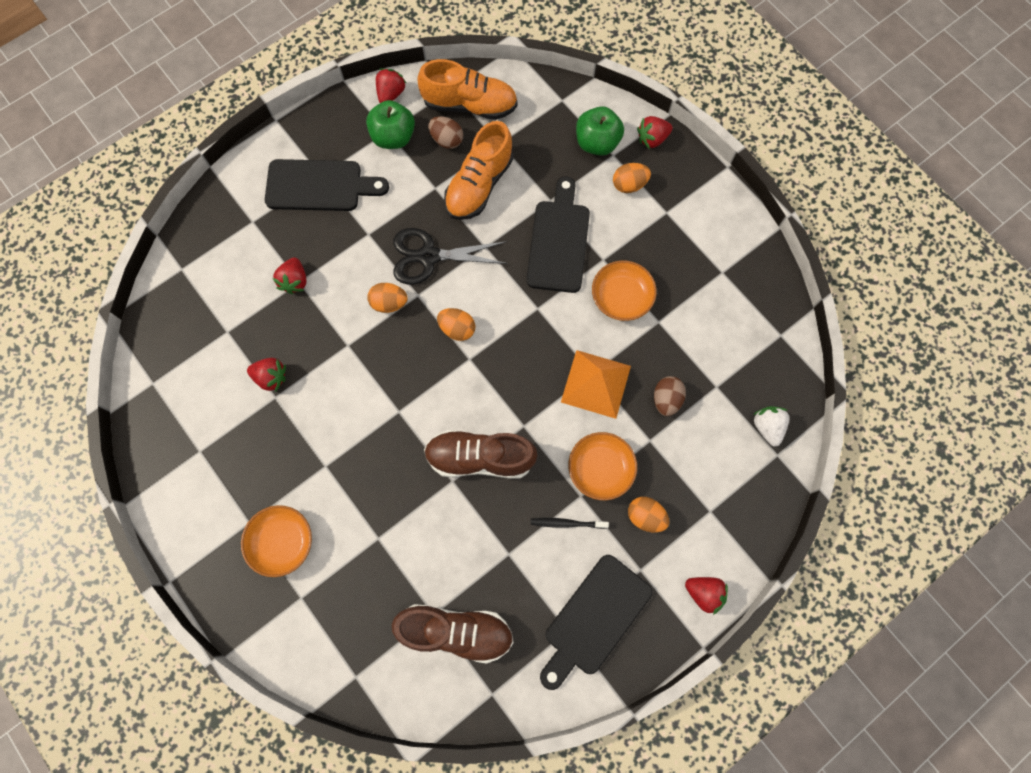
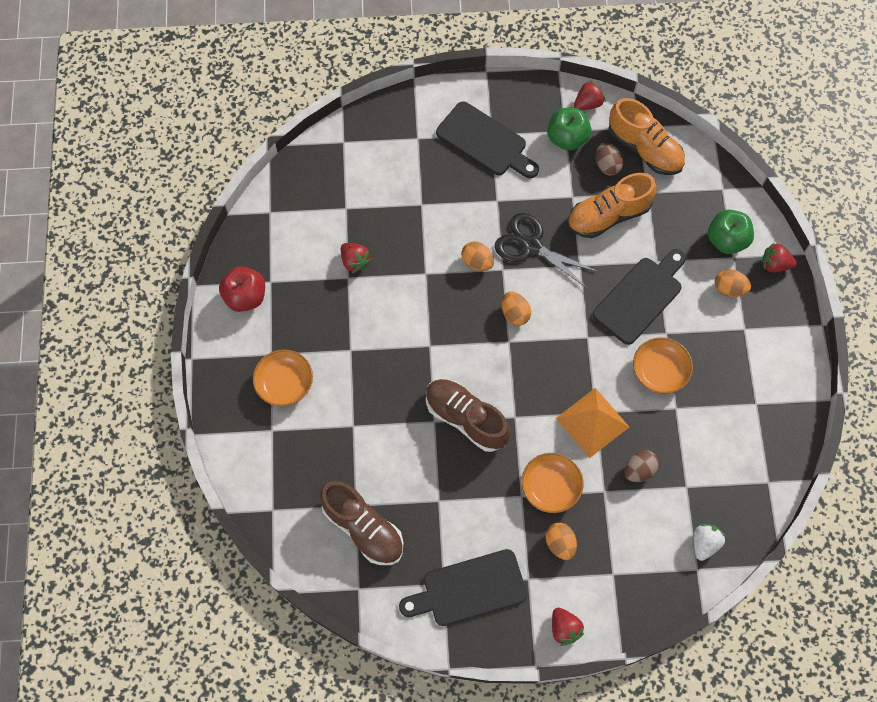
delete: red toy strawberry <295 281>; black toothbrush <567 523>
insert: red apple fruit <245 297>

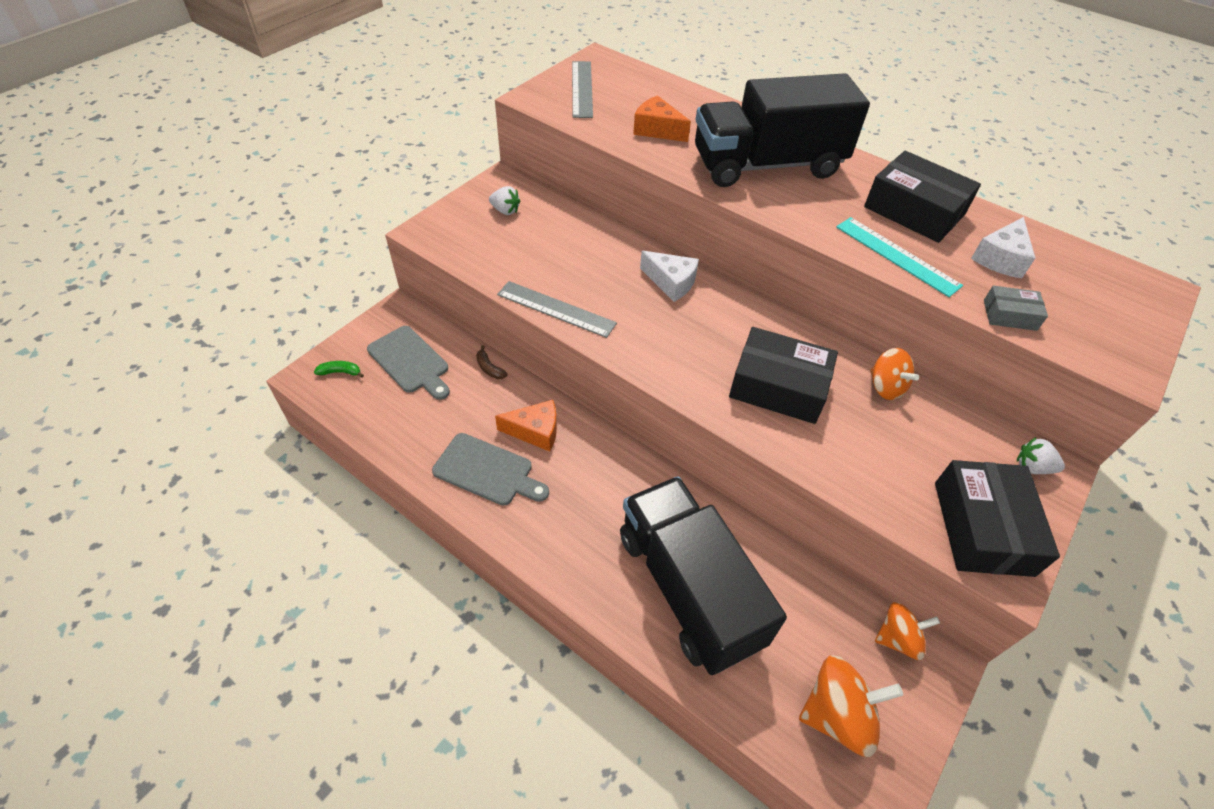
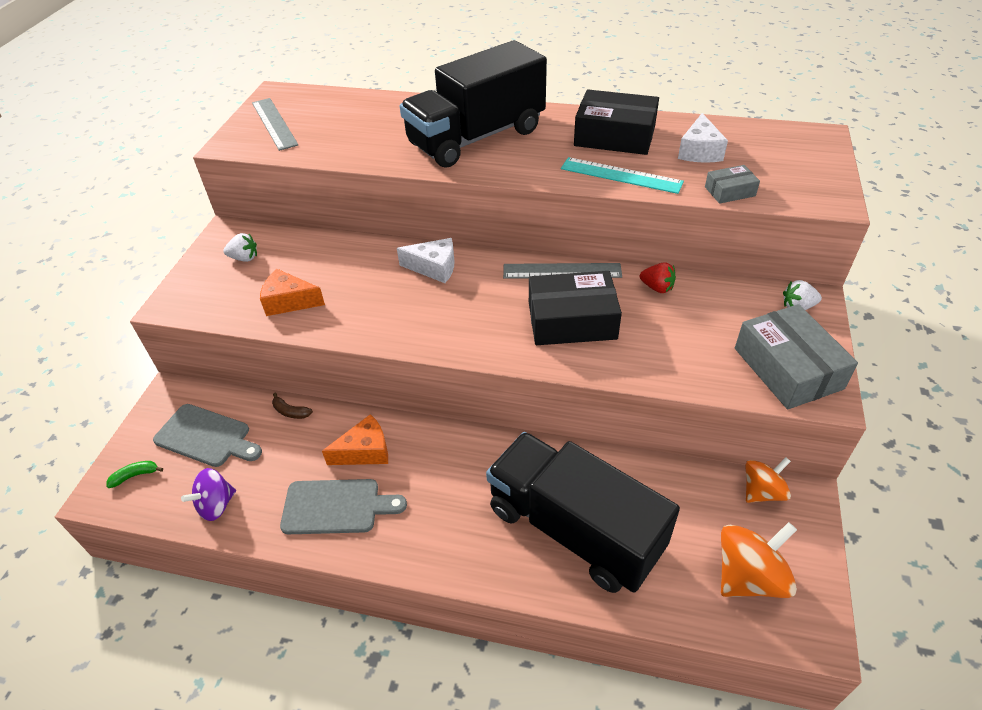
insert: purple spinning top <216 505>
move: ash-grey straightedge <556 309> to <562 271>; orange cheese <657 130> to <289 302>
replace: orange spinning top <885 387> to red toy strawberry <657 288>
recolor: black box <982 528> to ash-grey box <787 368>

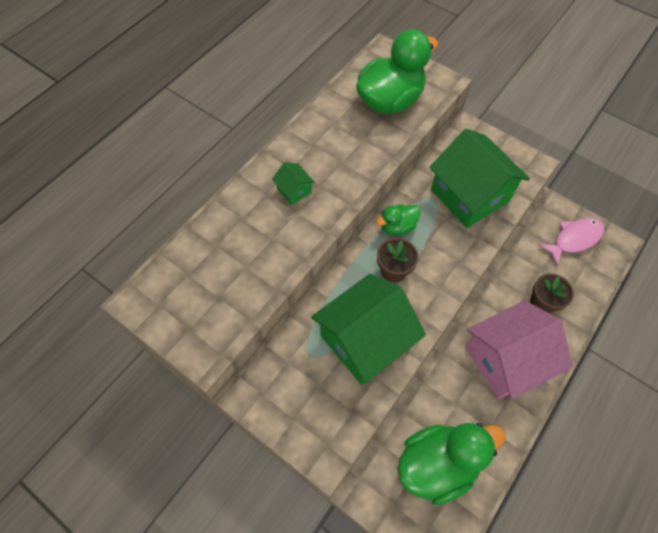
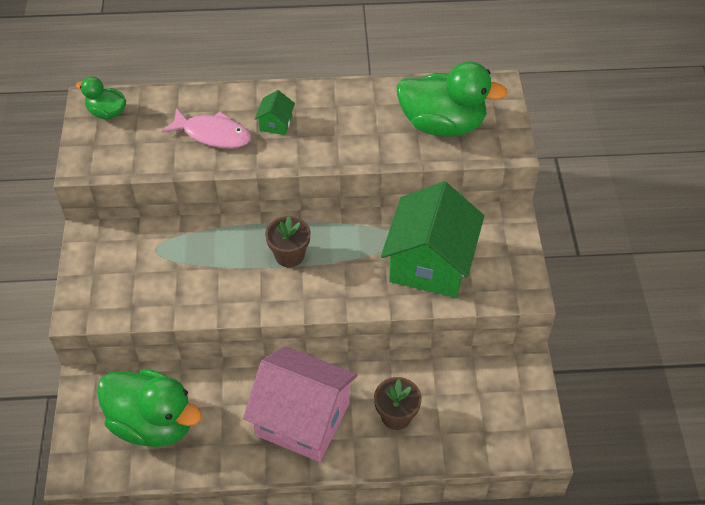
delete: leaf-green toy house <365 340>
move: leaf-green toy duck <397 226> to <107 112>; rosy fish figure <574 239> to <213 134>

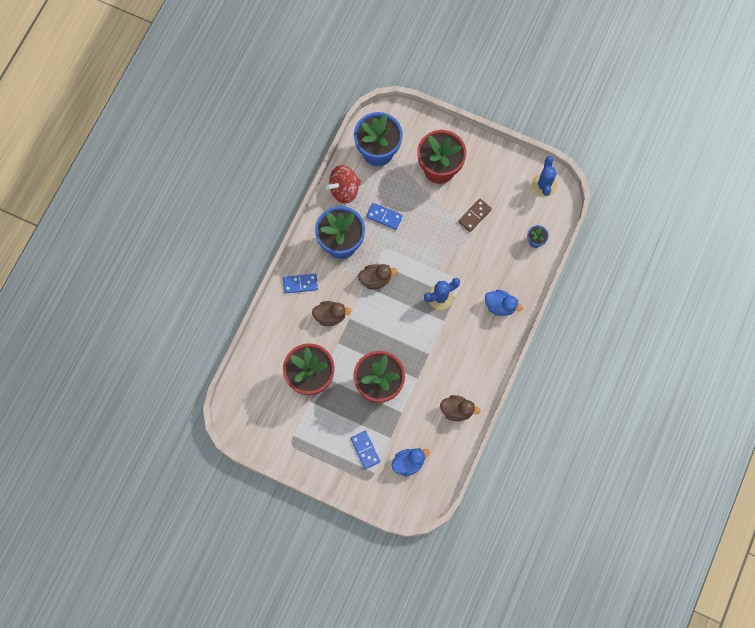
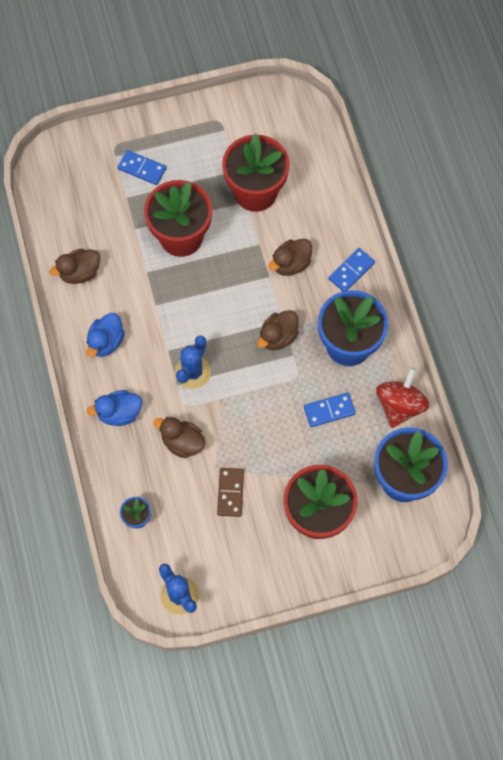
insert: brown toy duck <182 442>
move: royal blue toy duck <408 463> to <106 342>

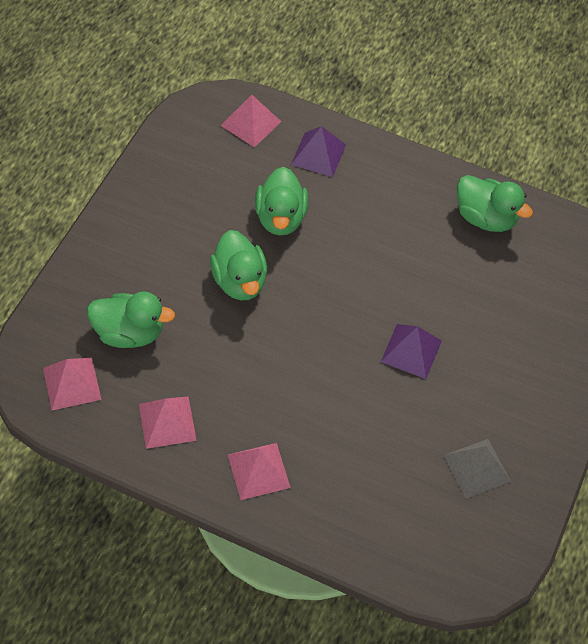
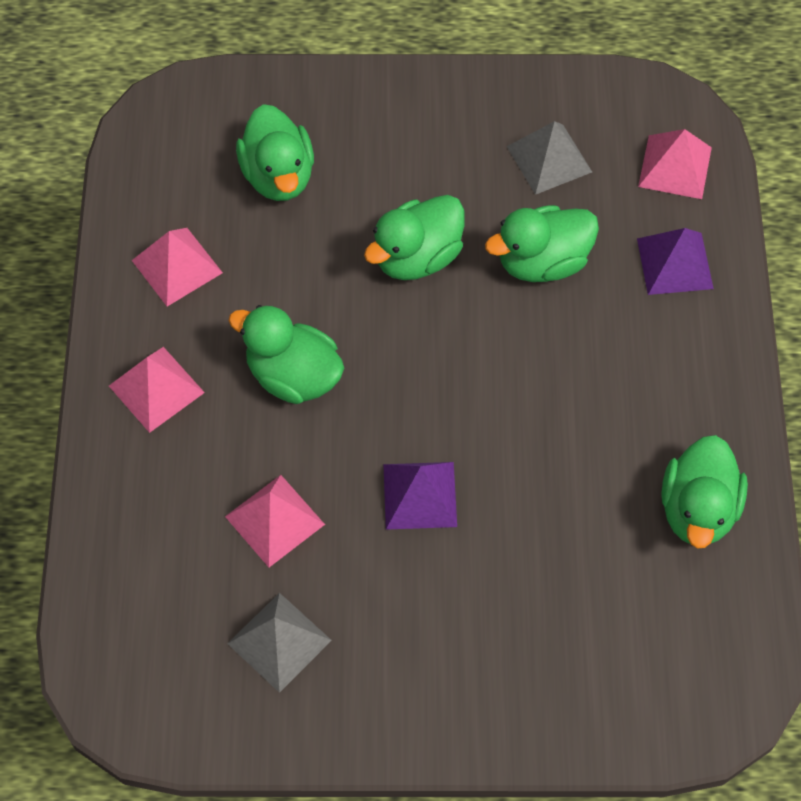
insert: leaf-green toy duck <293 376>; ash-grey pyramid <549 159>
move: rosy pyramid <71 383> to <274 520>

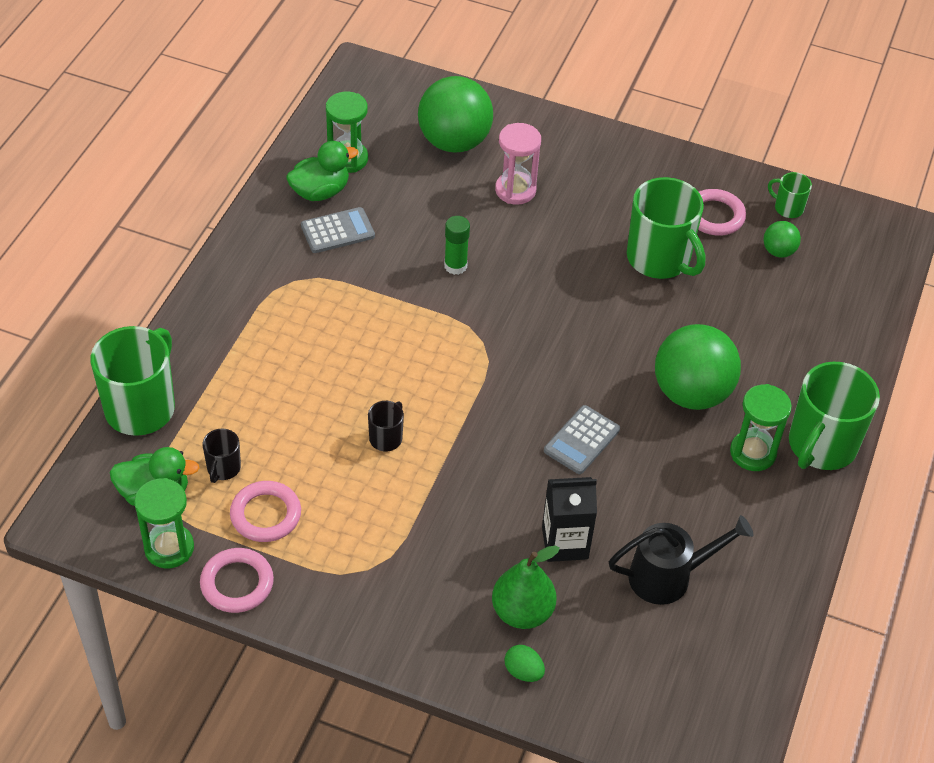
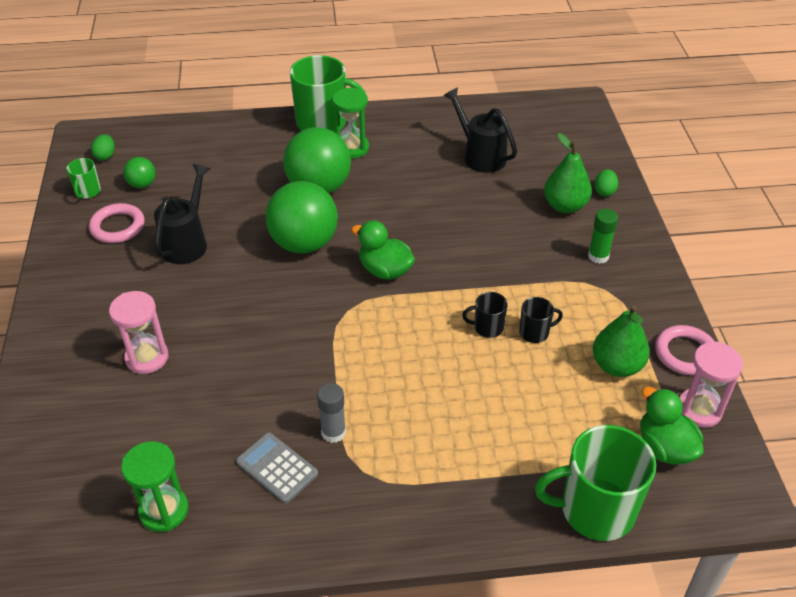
delete: black juice carton <565 543>; ash-grey pocket calculator <581 440>
insert: leaf-green egg <105 156>; ash-grey glue stick <333 432>
move: black tea mug <223 468> to <535 332>; leaf-green toy duck <320 192> to <385 270>; leaf-green sphere <454 142> to <304 243>; leaf-green glue stick <455 266> to <598 256>
replace: rosy torus <266 515> to leaf-green toy pear <616 366>; leaf-green tea mug <659 259> to black watering can <187 242>
recolor: leaf-green sandglass <169 548> to rosy sandglass <699 410>

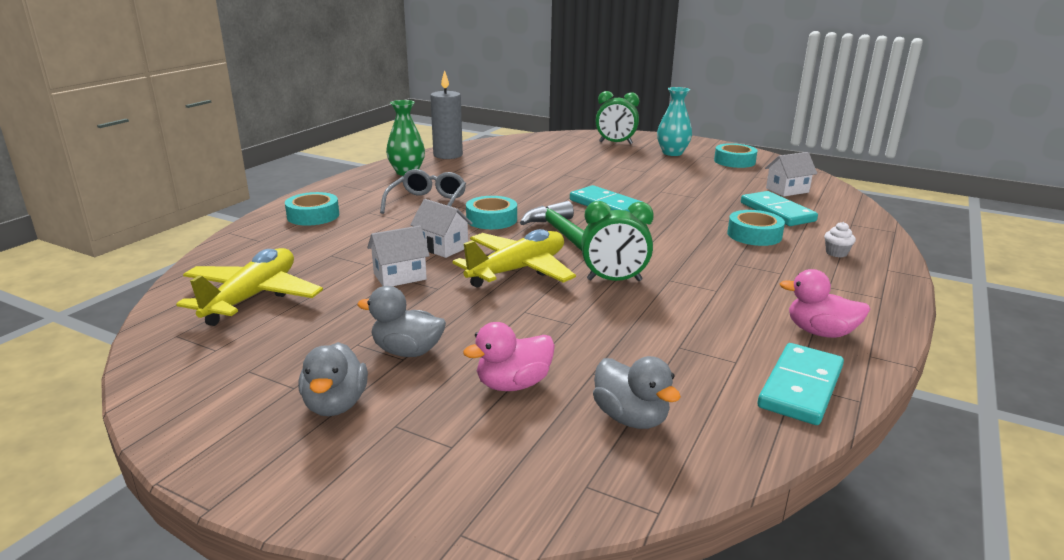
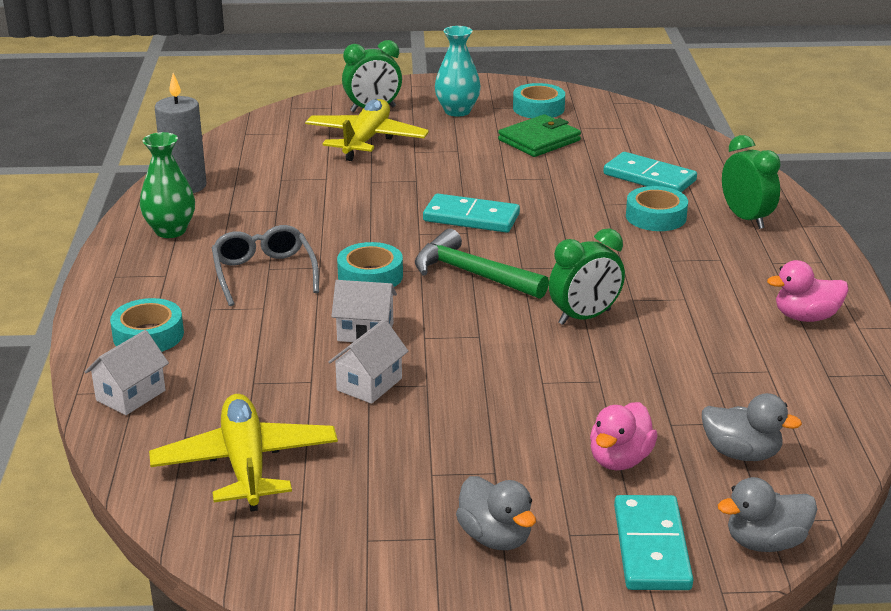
insert: leaf-green card wallet <539 140>
move: ash-grey toy duck <407 351> to <765 542>; bright yellow plane <518 270> to <366 140>; teal domino tile <801 387> to <652 547>; white toy house <787 190> to <130 395>
replace: white fairy cake <836 253> to leaf-green alarm clock <746 218>

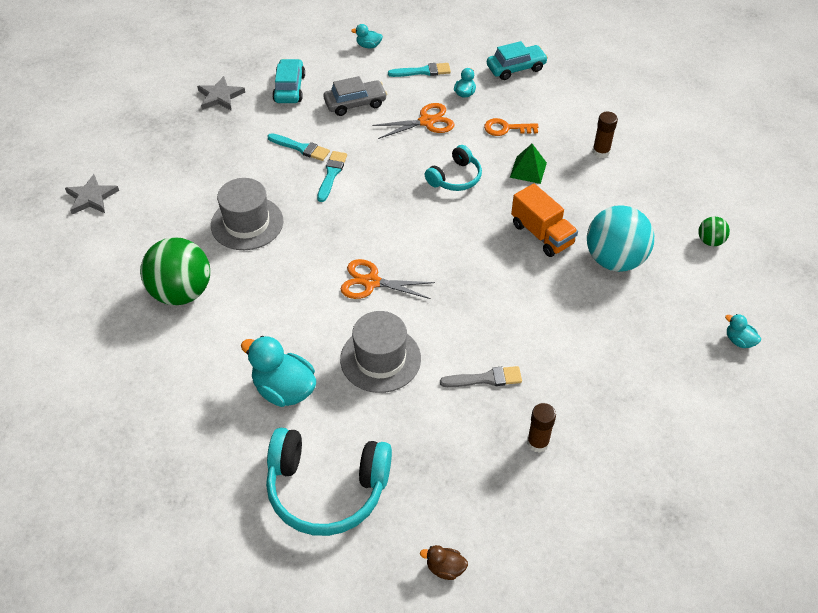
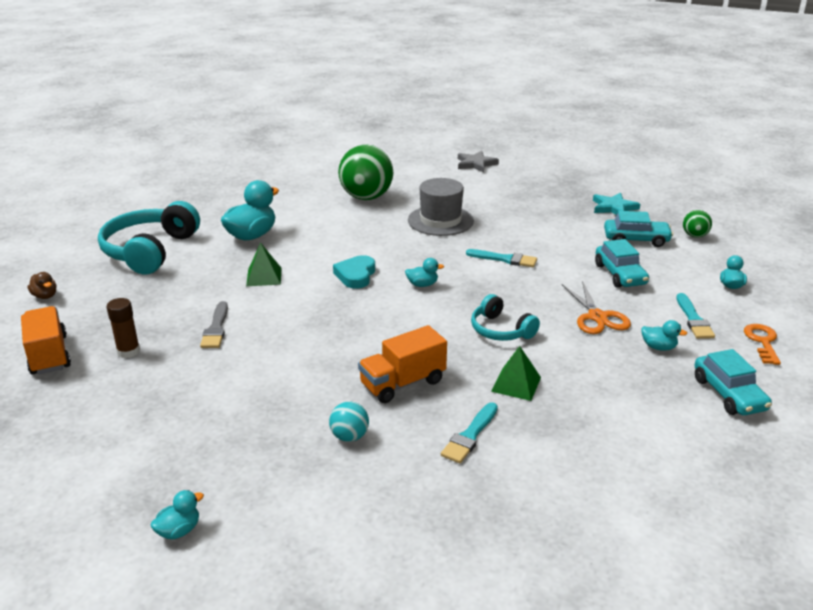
delete: brown glue stick <601 152>
insert: orange lorry <49 355>; teal toy duck <422 284>
move: teal paint brush <301 148> to <470 436>; orange door key <506 128> to <762 341>; leaf-green sphere <710 241> to <694 236>
replace: ash-grey top hat <380 359> to leaf-green pyramid <264 276>; orange shears <371 282> to teal heart shape <356 275>
recolor: ash-grey five-pointed star <220 96> to teal five-pointed star <614 207>; ash-grey automobile <355 103> to teal automobile <620 274>
rotate: brown toy duck <445 568> = <45 296> 120 degrees clockwise
resize: teal sphere <614 260> = <349 436> x0.47

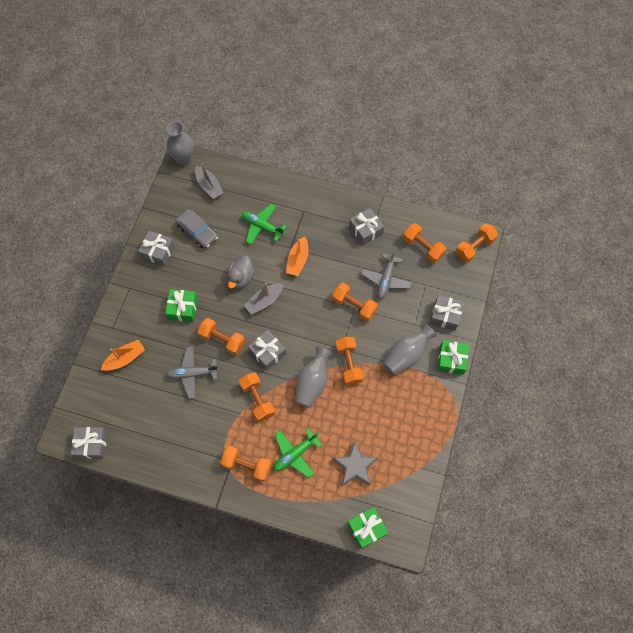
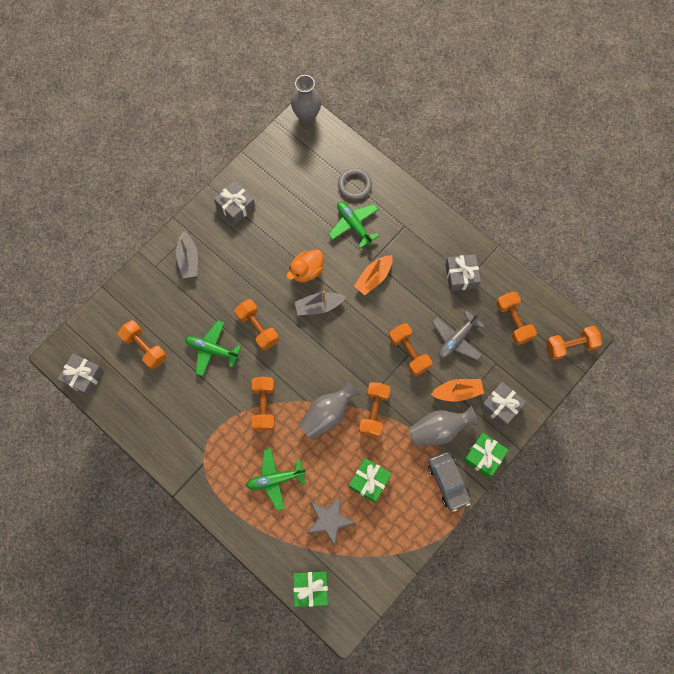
delete: ash-grey wrapped gift <267 352>
insert: ash-grey torus <354 185>
move: orange toy boat <125 358> to <457 392>; leaf-green wrapped gift <183 308> to <369 481>; ash-grey automobile <197 232> to <448 482>; ash-grey toy boat <209 186> to <188 259>; orange free weight <247 465> to <144 348>
recolor: ash-grey plane <192 373> to leaf-green plane <212 350>; ash-grey toy duck <241 278> to orange toy duck <306 271>

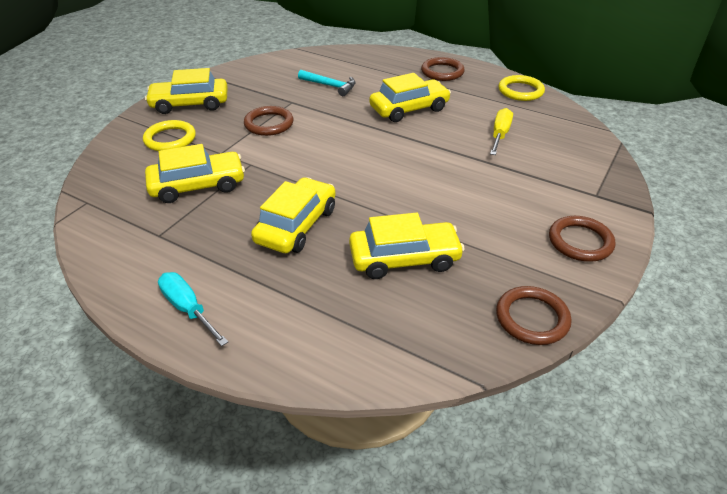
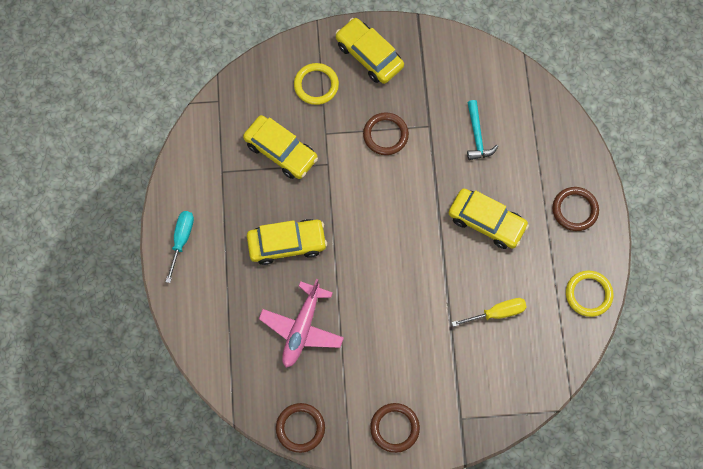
replace: bright yellow automobile <404 258> to rosy plane <302 328>

